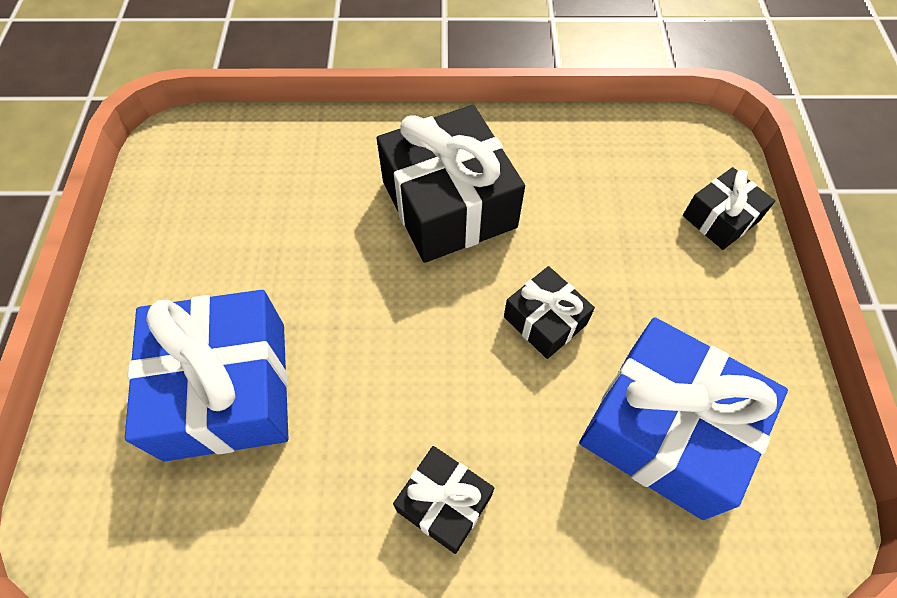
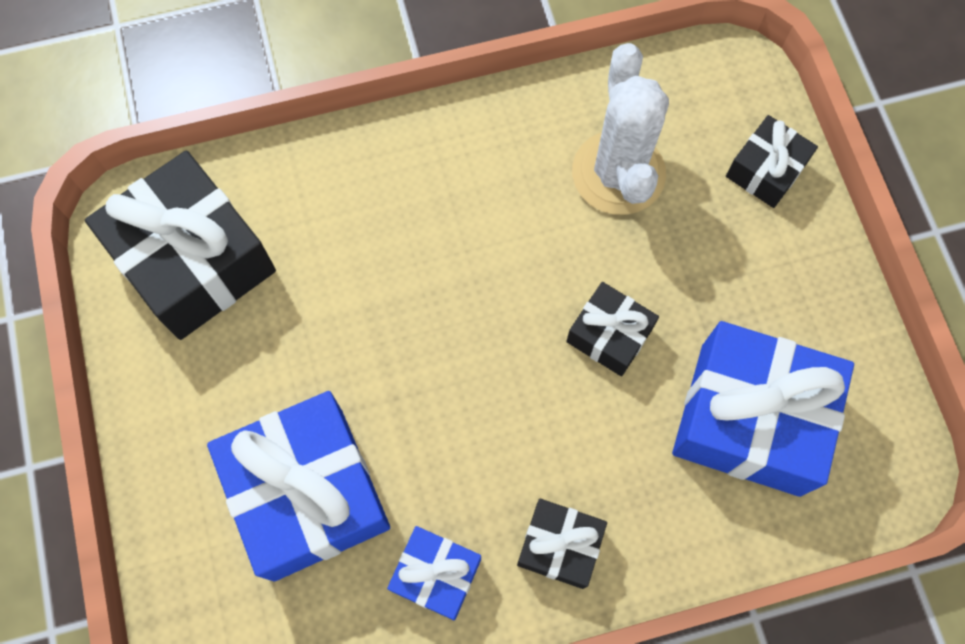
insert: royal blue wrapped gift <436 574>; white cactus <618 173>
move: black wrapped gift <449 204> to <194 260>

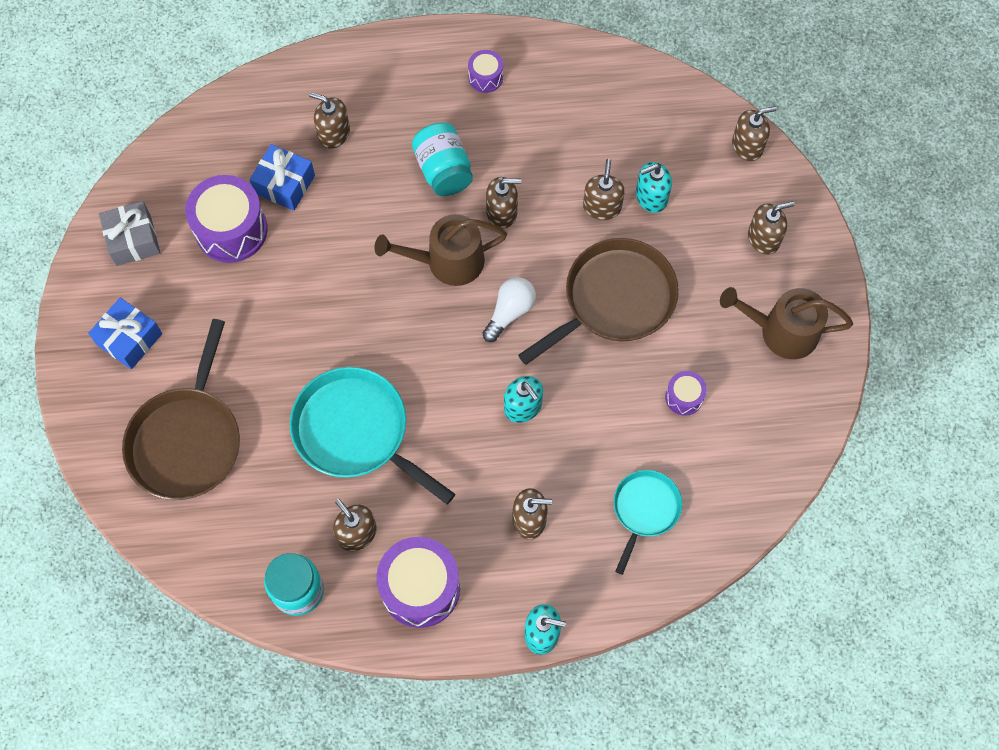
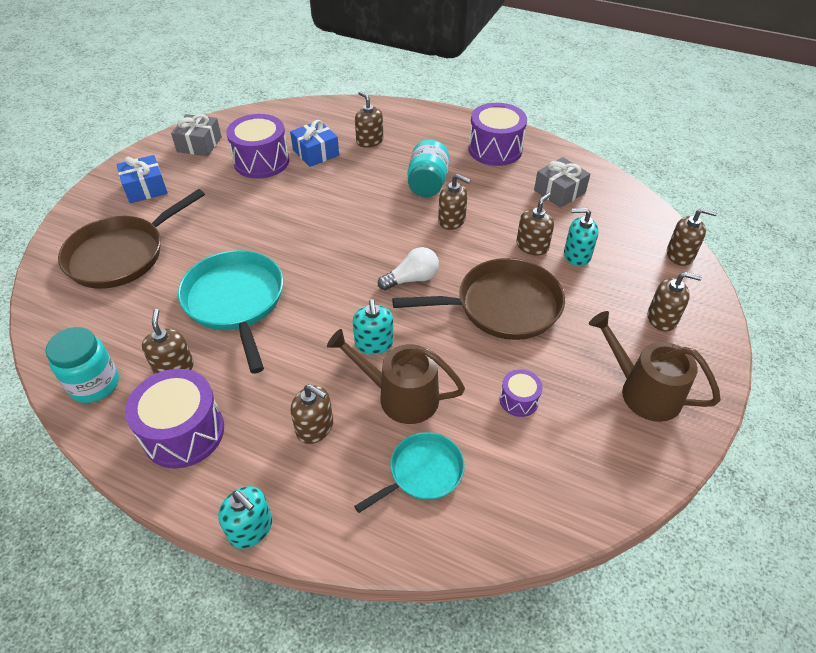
insert: ash-grey wrapped gift <559 191>
move: brown watering can <448 262> to <401 396>
resize: purple toy drum <485 77> = <495 149> x1.98

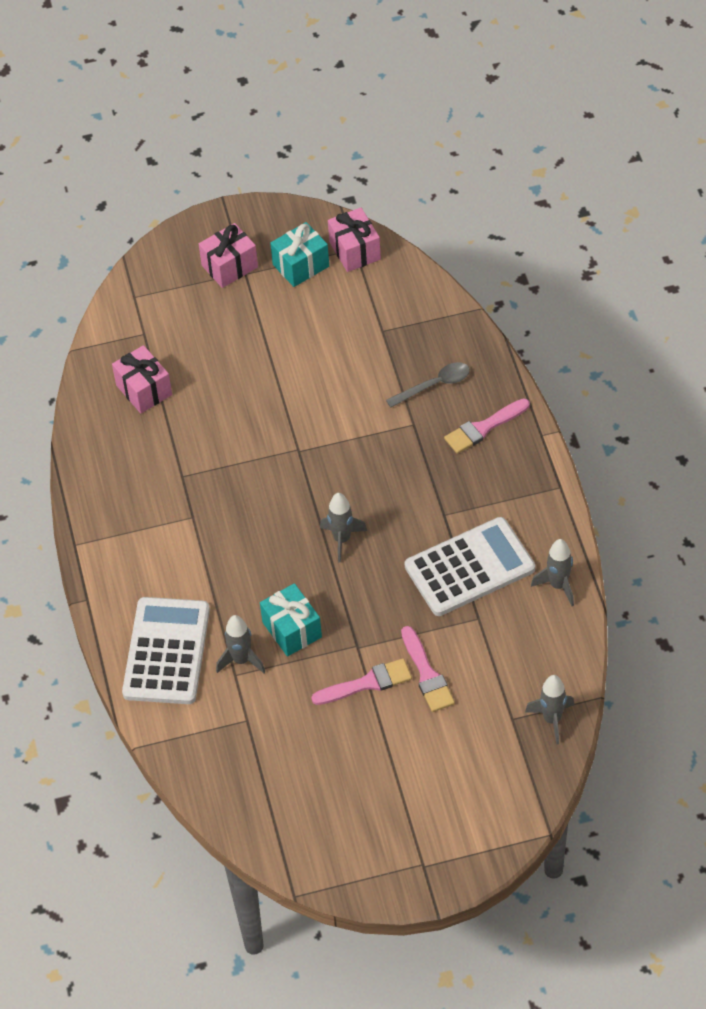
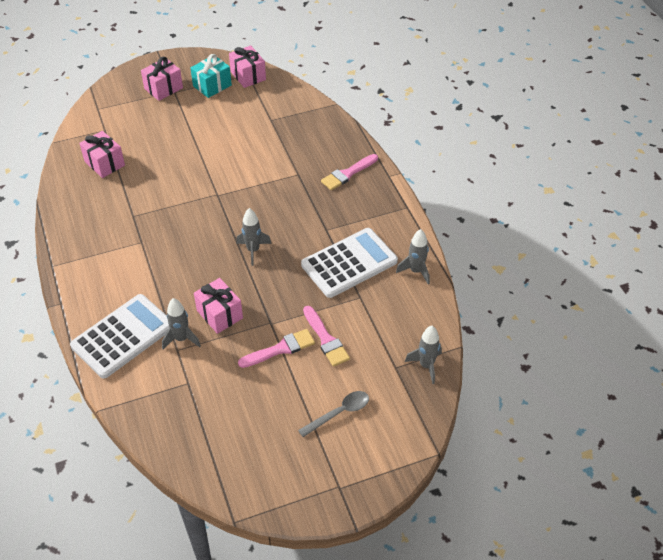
move: ash-grey tablespoon <434 385> to <339 413>
recolor: teal wrapped gift <292 629> to rosy wrapped gift <220 314>
rotate: white pocket calculator <167 651> = <123 336> 45 degrees clockwise

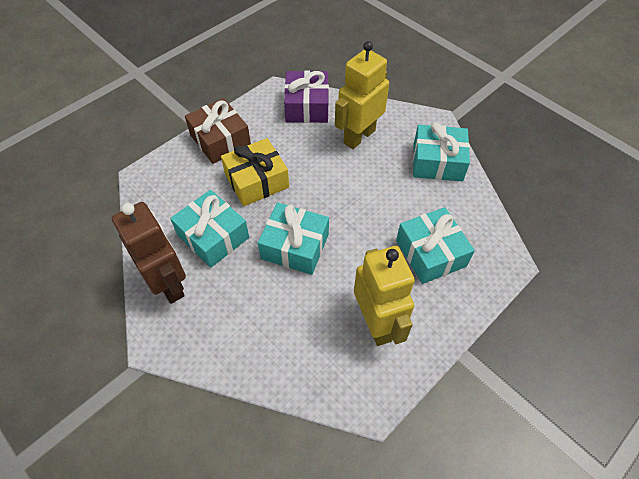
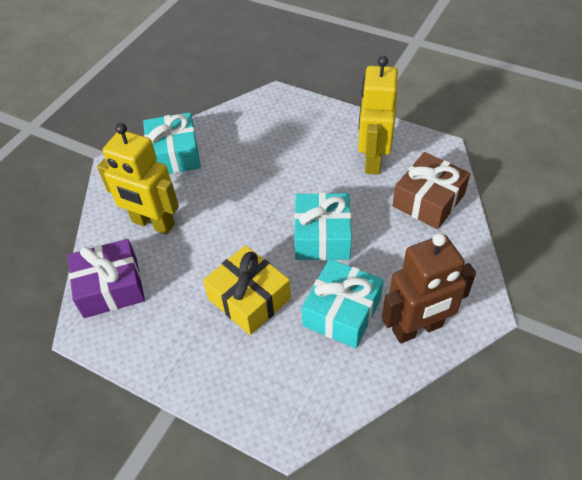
delete: teal wrapped gift <430 253>
move: brown wrapped gift <220 140> to <428 200>
rotate: brown robot <169 284> = <417 329> 150 degrees counterclockwise; bright yellow robot <376 323> = <372 160> 45 degrees counterclockwise

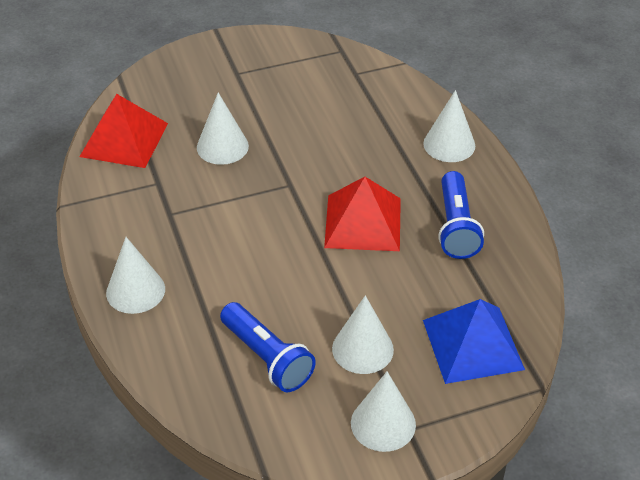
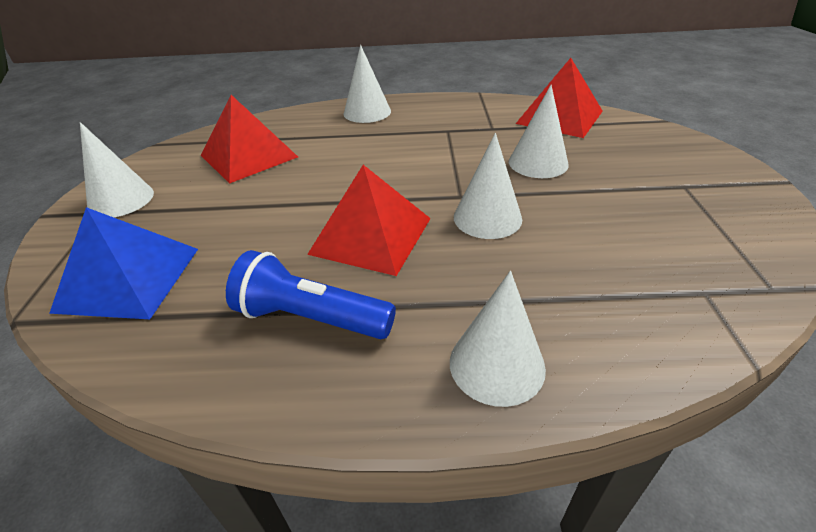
move: white cone shape <362 349> to <487 217>
replace: royal blue pocket torch <267 358> to red pyramid <248 156>

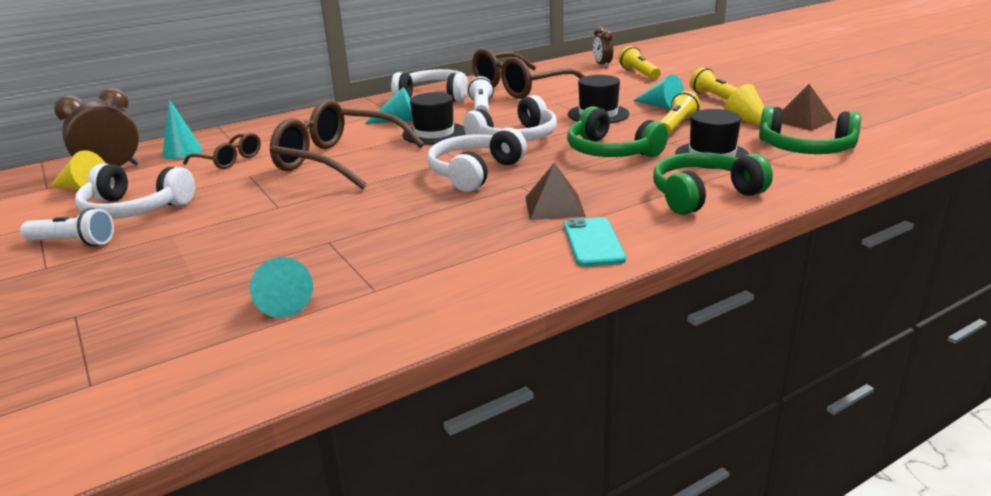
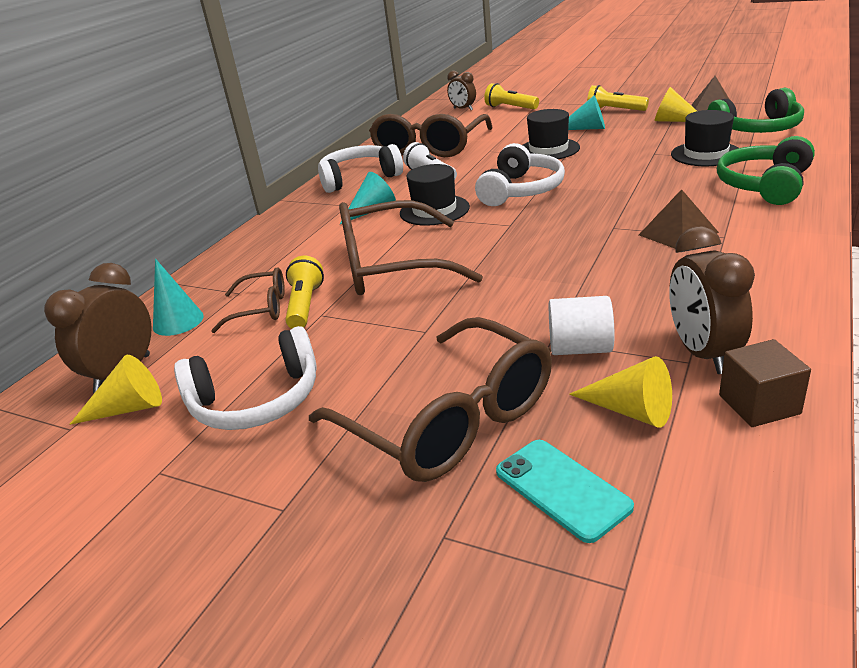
delete: white pocket torch <73 242>; white over-ear headphones <474 172>; leaf-green over-ear headphones <611 152>
insert: brown spectacles <448 419>; white solid cylinder <580 348>; brown alarm clock <702 353>; brown block <759 404>
move: teal mobile phone <593 242> to <562 489>; bright yellow pocket torch <676 126> to <305 305>
recolor: teal cone shape <282 301> to bright yellow cone shape <630 410>

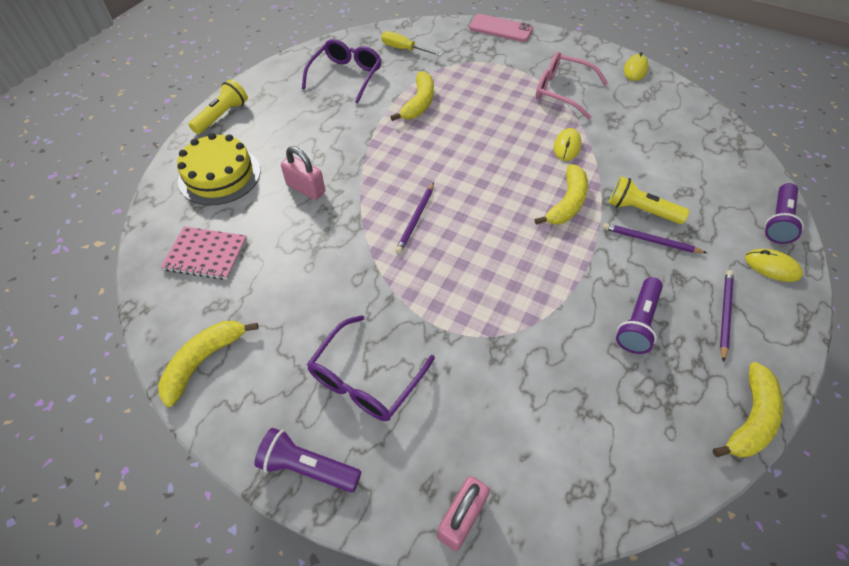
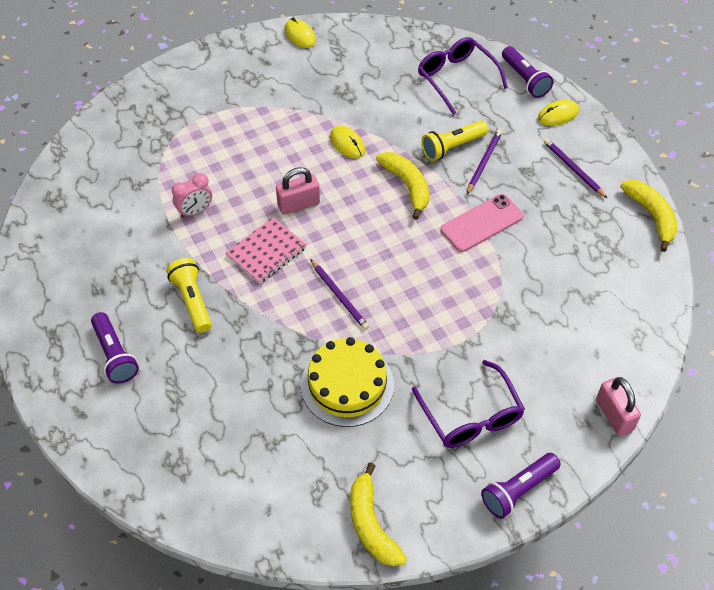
delete: bright yellow hand screwdriver <404 49>; rosy spectacles <562 91>
move: rosy notebook <206 254> to <266 252>; bright yellow layer cake <219 175> to <347 385>; bright yellow pocket torch <222 116> to <192 301>; rosy lock <306 189> to <298 204>; purple spectacles <346 76> to <456 78>; rosy mobile phone <500 29> to <482 223>; purple pocket torch <638 323> to <115 355>
replace: bright yellow banana fruit <419 103> to rosy alarm clock <195 211>
rotate: purple wooden pencil <650 240> = <484 162> 150 degrees clockwise

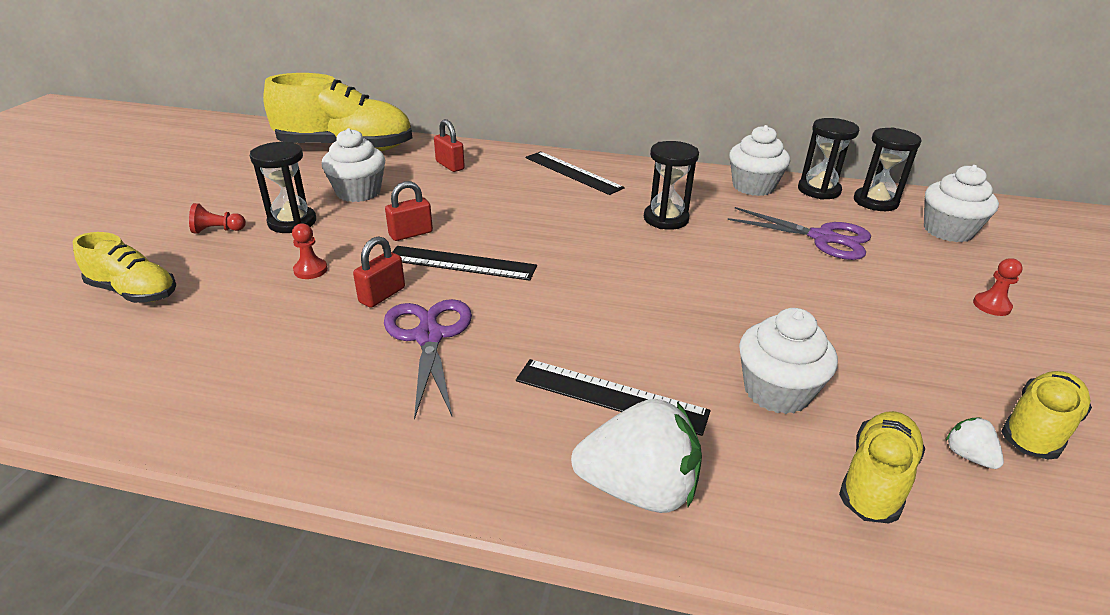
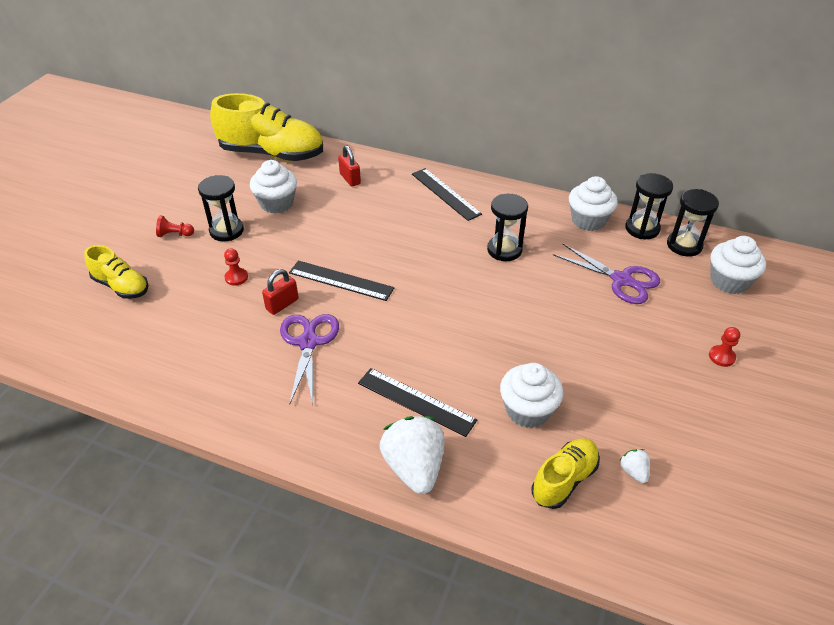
delete: red lock <411 234>; bright yellow shoe <1037 428>
rotate: white toy strawberry <638 489> = <414 467> 120 degrees counterclockwise

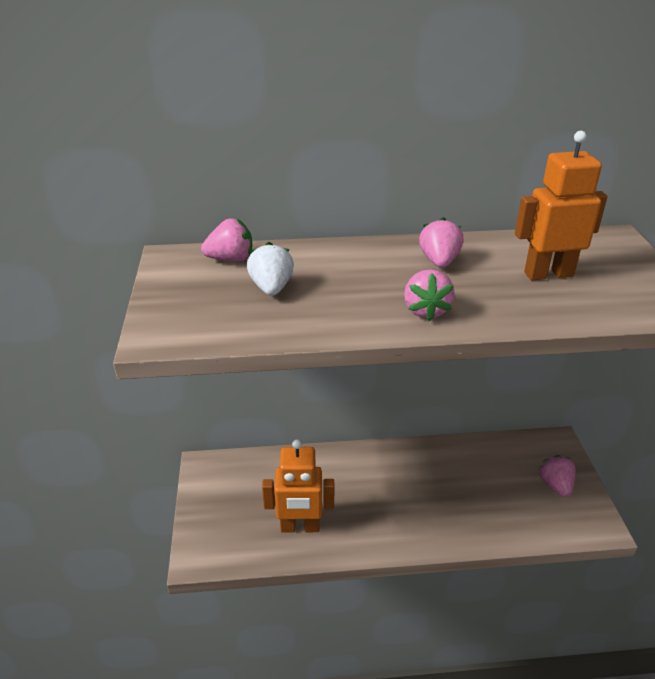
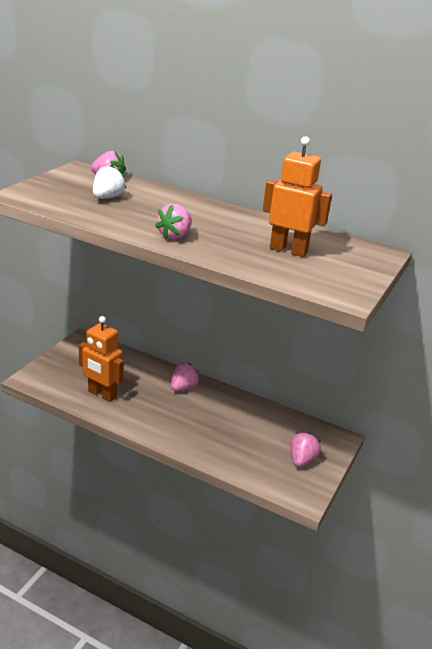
move: rosy toy strawberry <439 261> to <183 387>

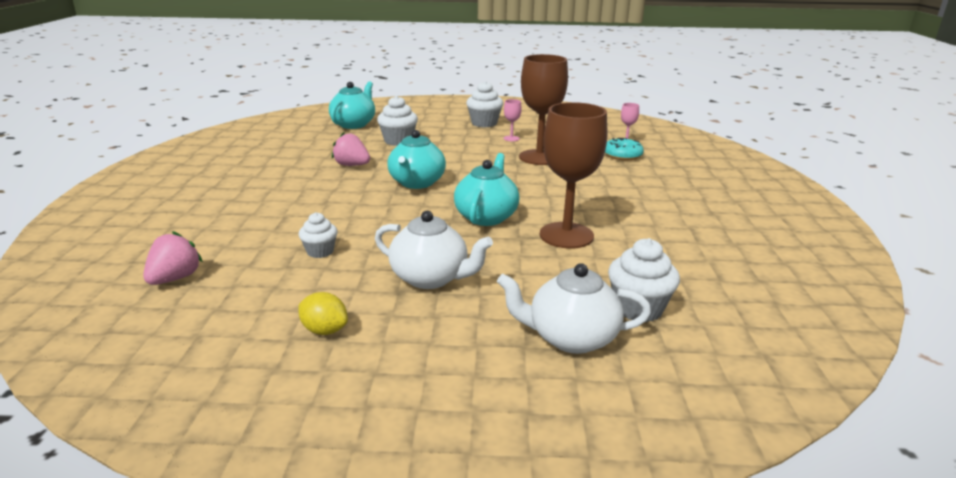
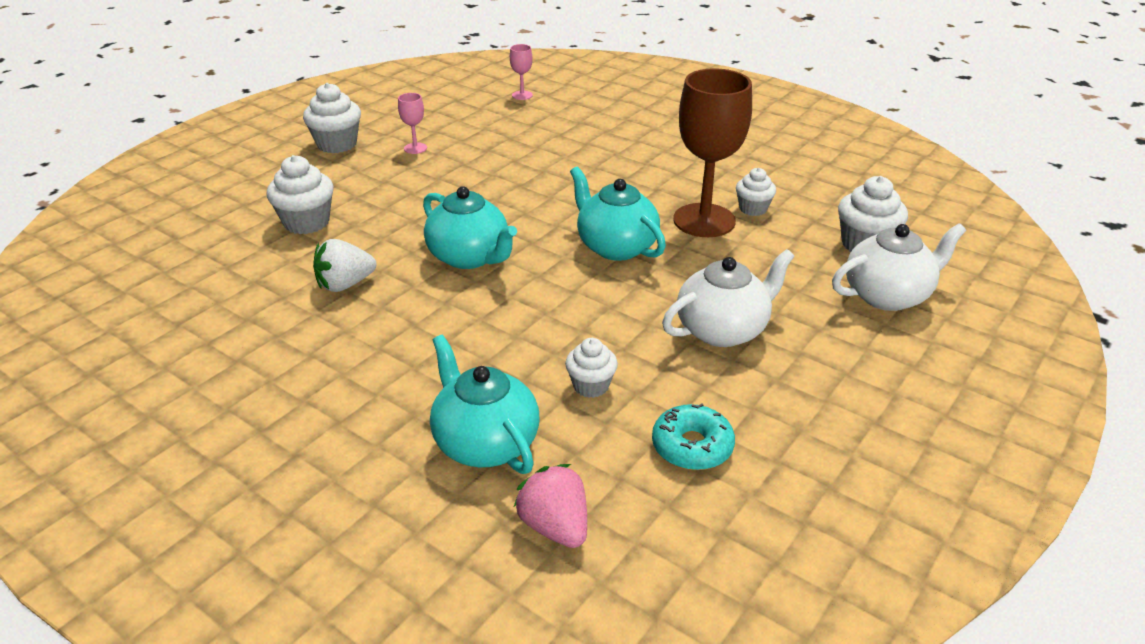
delete: bright yellow citrus fruit <324 330>; brown goblet <539 157>
insert: white fairy cake <753 209>
move: teal tea pot <354 124> to <485 443>; teal doughnut <622 155> to <692 446>
recolor: rosy toy strawberry <352 165> to white toy strawberry <345 285>
rotate: white tea pot <571 338> = <888 295> 150 degrees counterclockwise

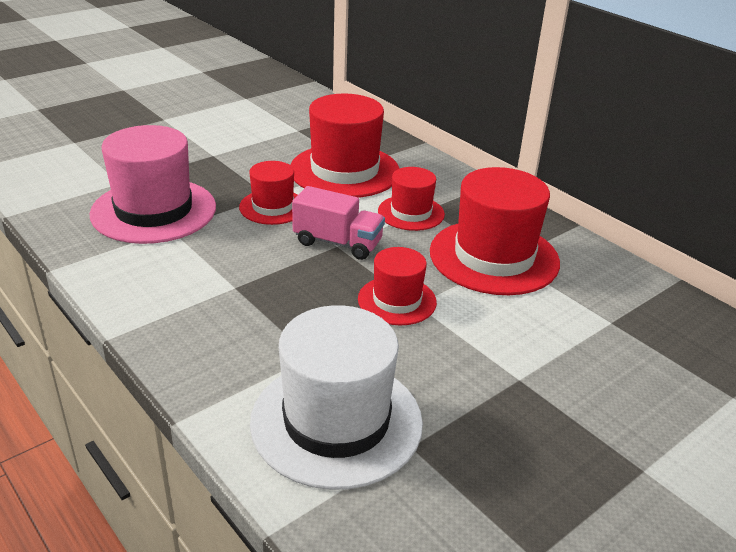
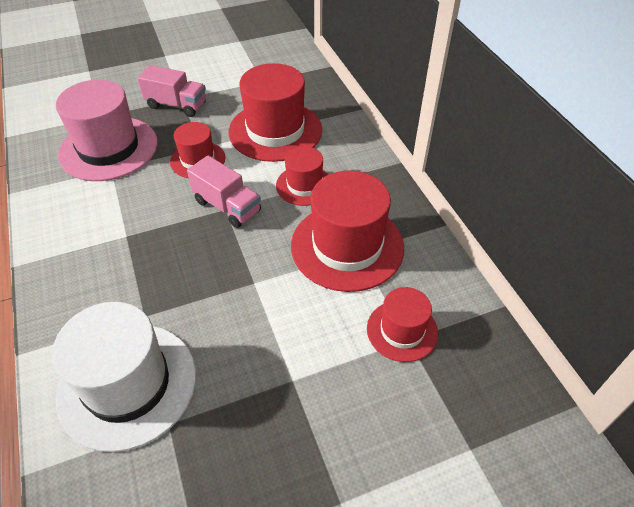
insert: rosy lorry <176 105>
move: red top hat <397 300> to <402 330>

